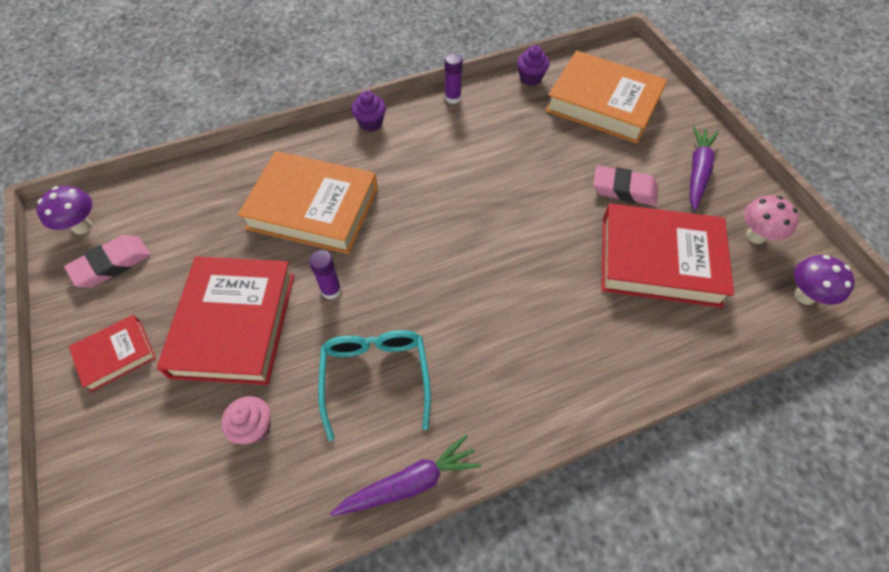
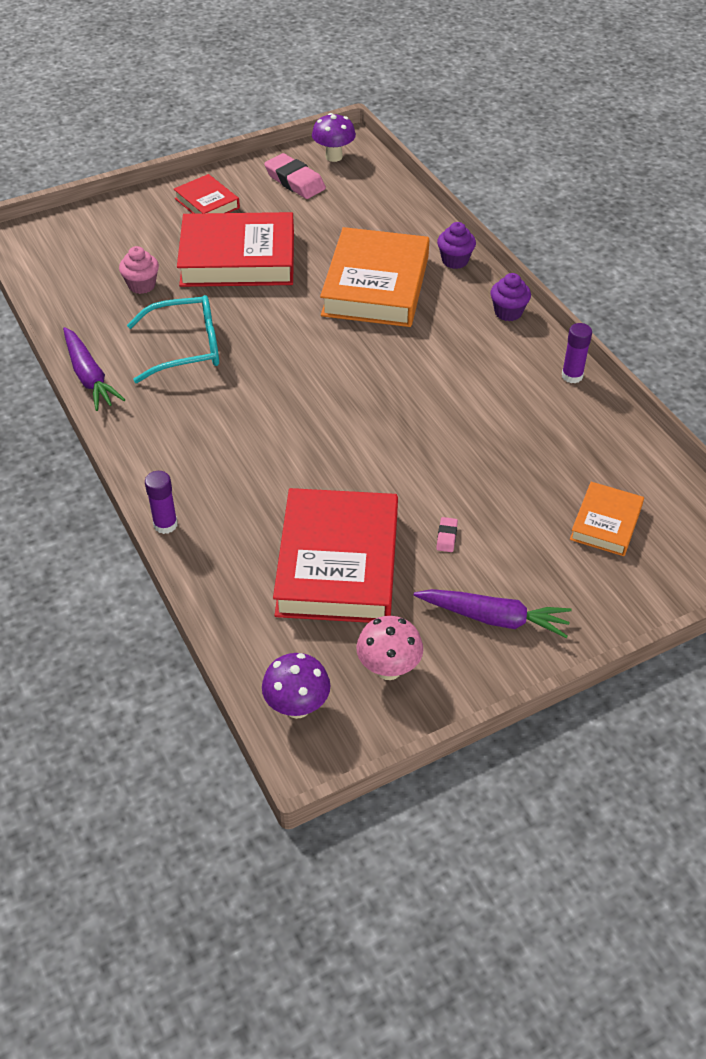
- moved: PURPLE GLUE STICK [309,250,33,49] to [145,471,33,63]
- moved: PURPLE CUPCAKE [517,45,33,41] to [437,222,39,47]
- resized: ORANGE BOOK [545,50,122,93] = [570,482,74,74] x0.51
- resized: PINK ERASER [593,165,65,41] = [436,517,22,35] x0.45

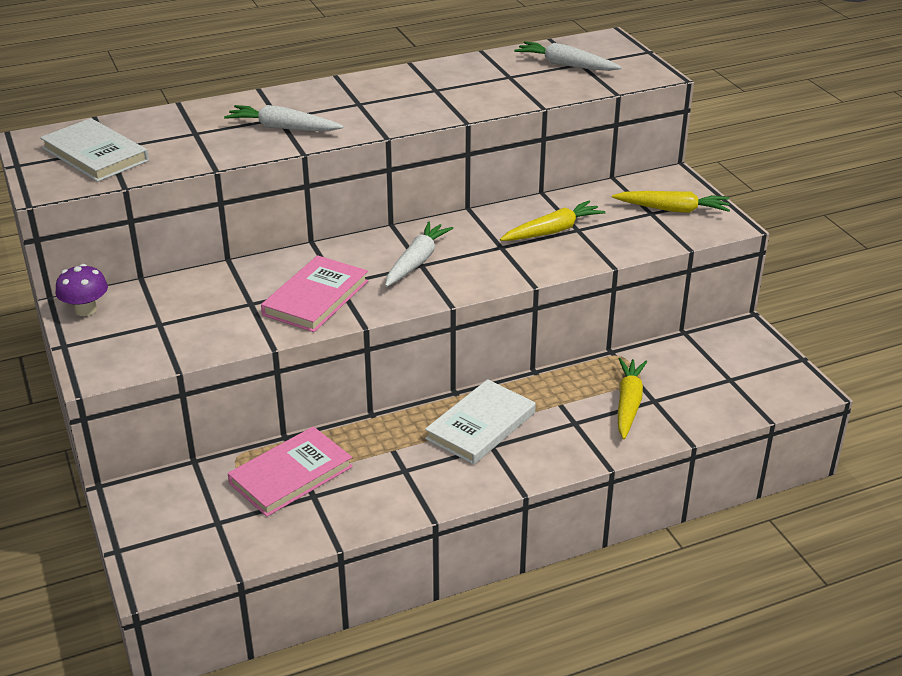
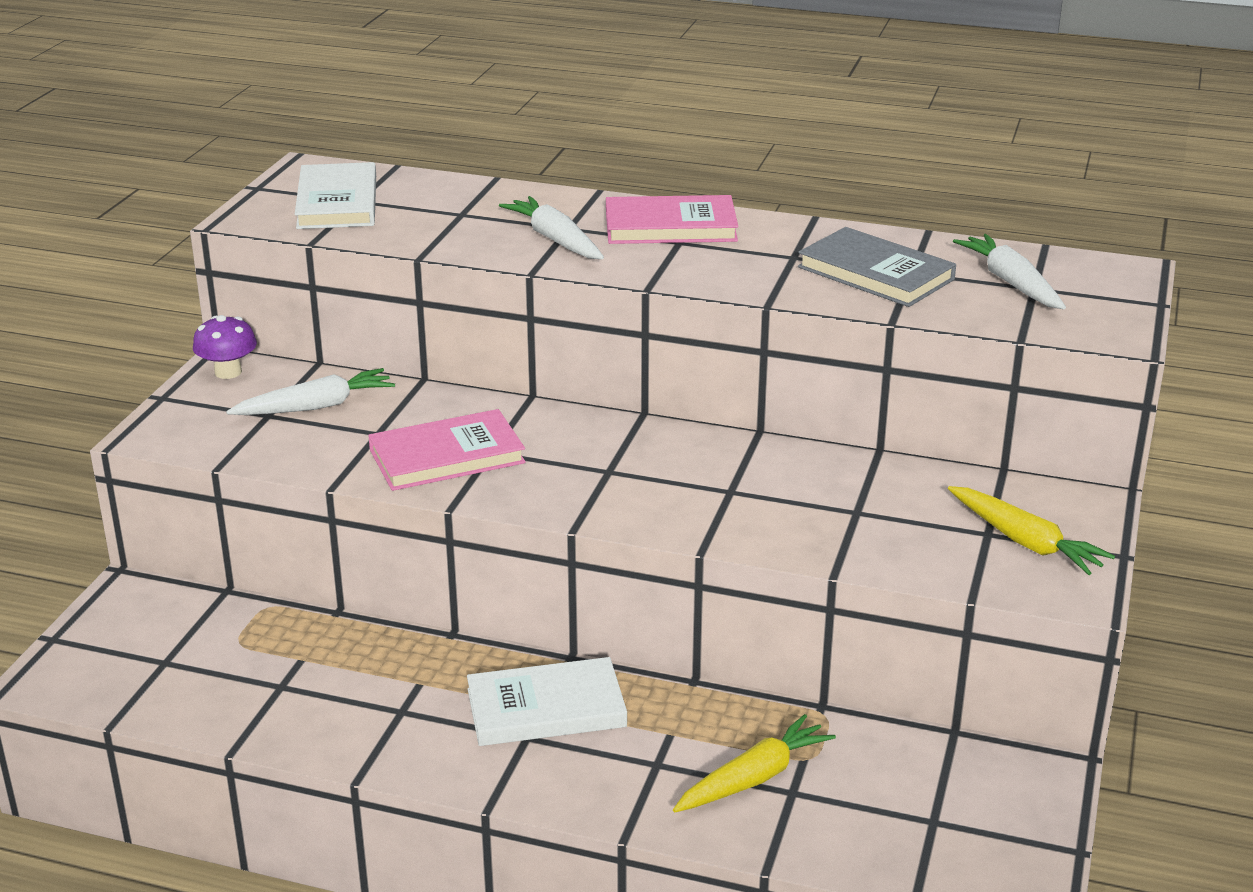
- moved: PINK BOOK [228,426,125,91] to [606,195,132,49]
- moved: WHITE CARROT [385,222,68,65] to [226,368,169,47]
- removed: YELLOW CARROT [500,200,106,41]
- added: GREY BOOK [798,227,158,80]

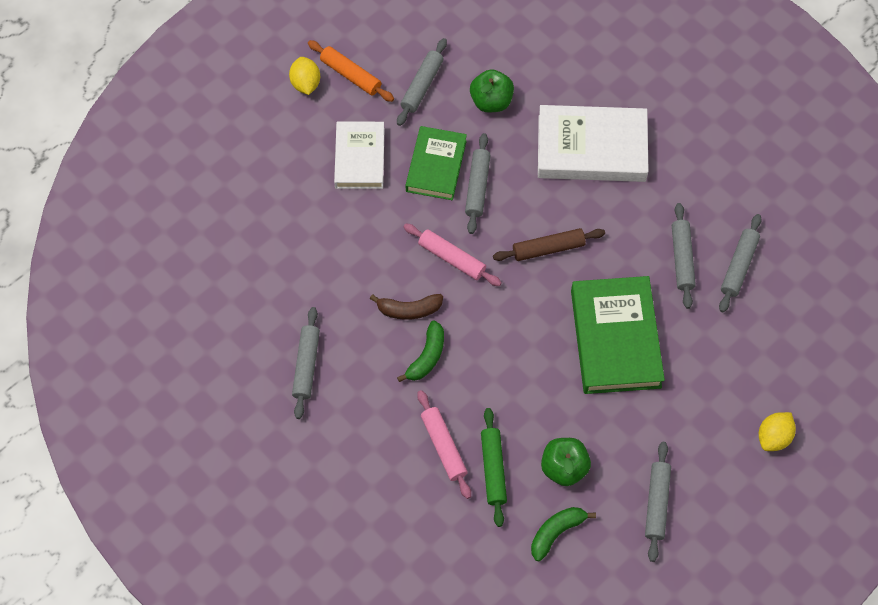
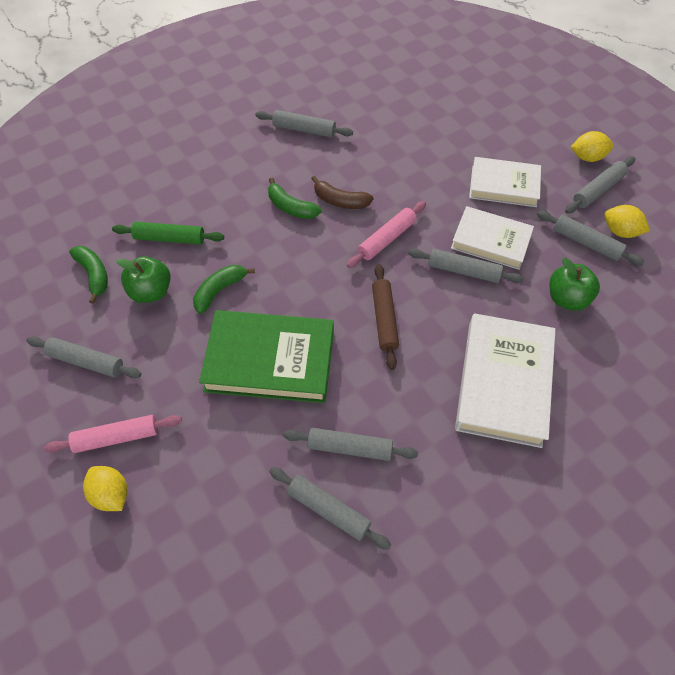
- recoloured: ORANGE ROLLING PIN [308,40,86,62] to GREY ROLLING PIN [565,156,70,58]
- turned: BROWN BANANA [370,294,73,26] = [311,176,62,33] 75 degrees counterclockwise
- recoloured: GREEN BOOK [406,126,61,74] to WHITE BOOK [451,206,83,64]
- moved: PINK ROLLING PIN [417,390,54,109] to [44,415,138,38]
- added: GREEN BANANA [193,265,62,49]
- added: YELLOW LEMON [604,205,46,33]

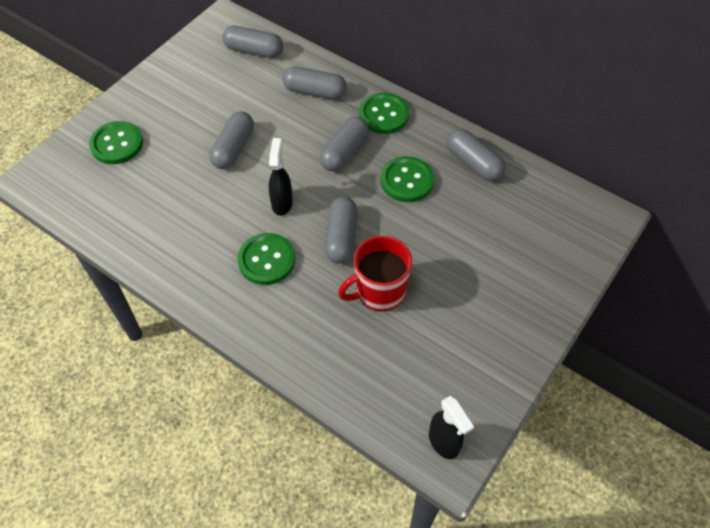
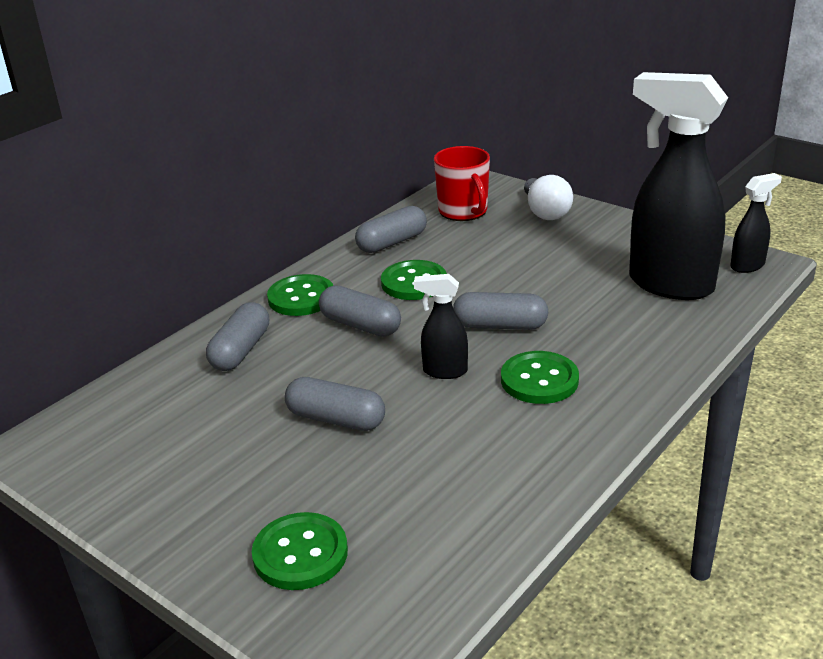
- removed: GREY CAPSULE [222,25,61,33]
- moved: RED MUG [338,236,74,75] to [434,146,56,75]
- added: WHITE LIGHT BULB [524,175,49,45]
- added: BLACK SPRAY BOTTLE [629,72,99,228]

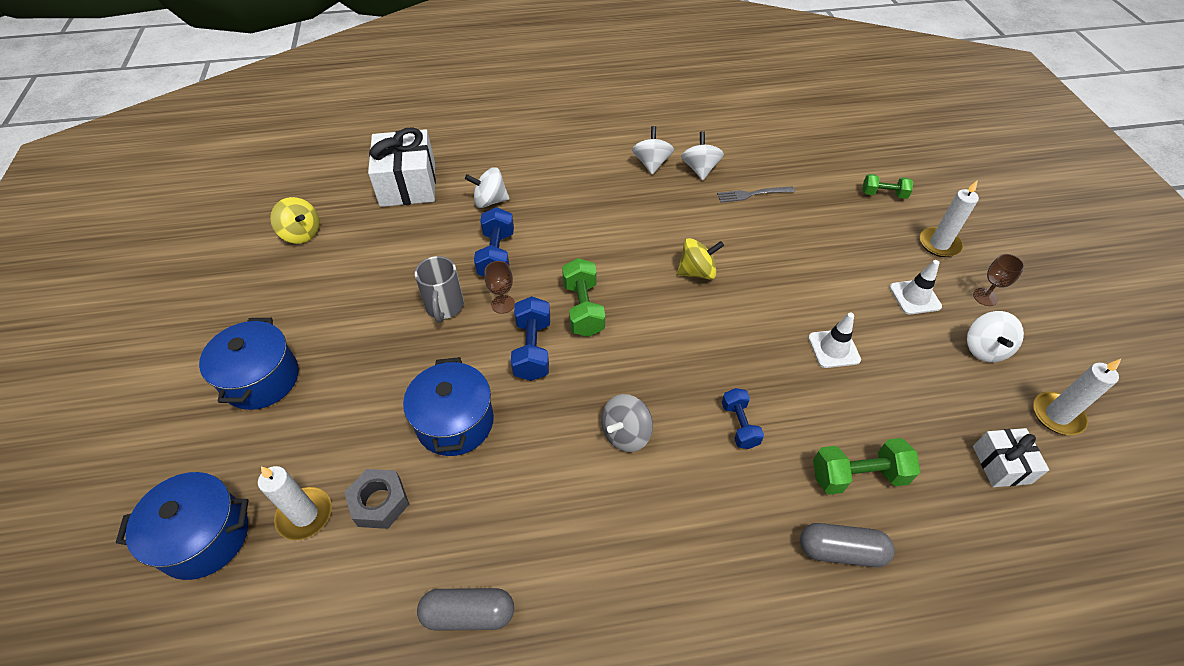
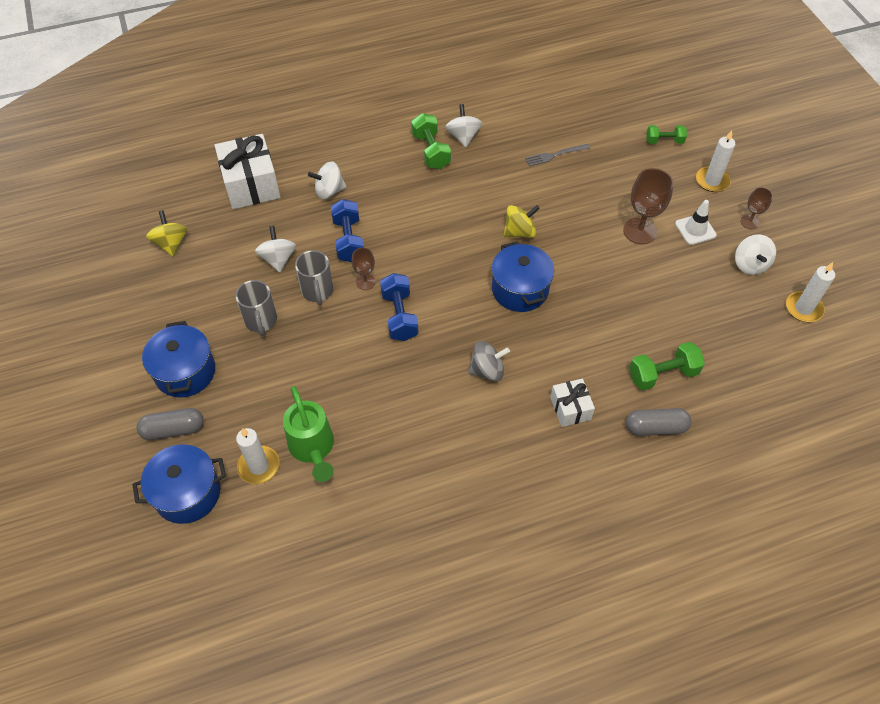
- turned: YELLOW SPINNING TOP [270,197,50,47] = [146,210,41,46] 135 degrees counterclockwise
- replaced: GREY NUT [344,469,65,60] to GREEN WATERING CAN [283,386,51,96]
- moved: BLUE POT [403,357,91,99] to [492,241,62,71]
- moved: GREY CAPSULE [417,588,97,43] to [137,408,67,32]
- moved: GREEN DUMBBELL [562,258,43,79] to [411,113,40,56]
- turned: GREY SPINNING TOP [601,394,52,58] = [468,341,42,40] 135 degrees counterclockwise
- moved: WHITE SPINNING TOP [681,131,43,49] to [255,226,41,47]
- removed: BLUE DUMBBELL [722,388,42,61]
- removed: WHITE TRAFFIC CONE [808,313,53,55]
- moved: WHITE GIFT [973,428,76,59] to [550,379,45,48]
- added: GREY MUG [235,280,42,56]
- added: BROWN GOBLET [623,168,51,76]

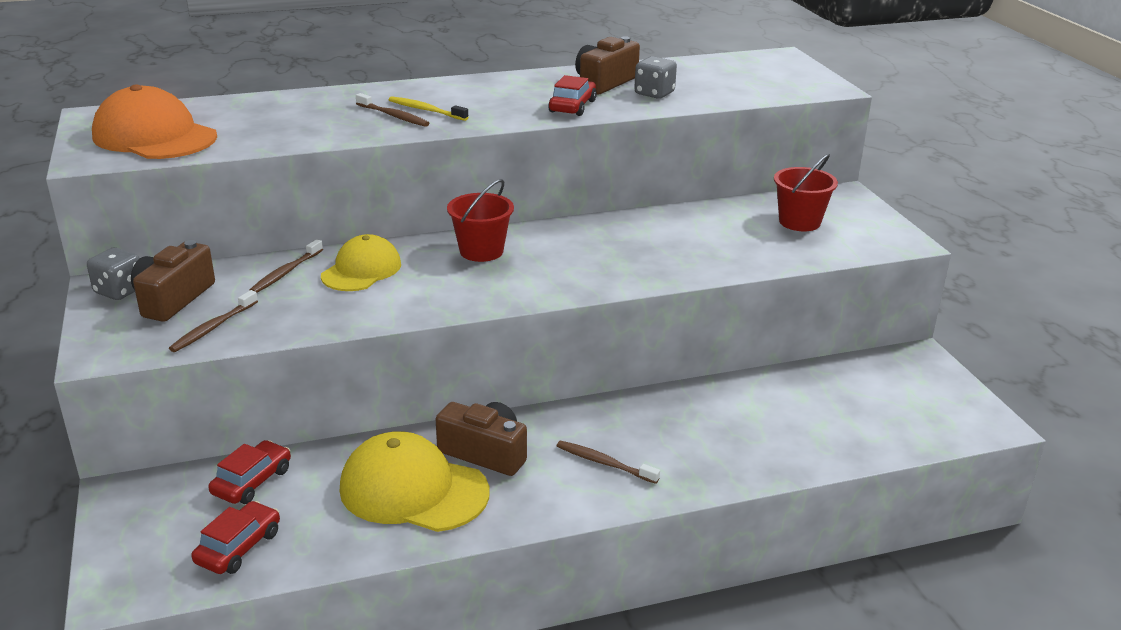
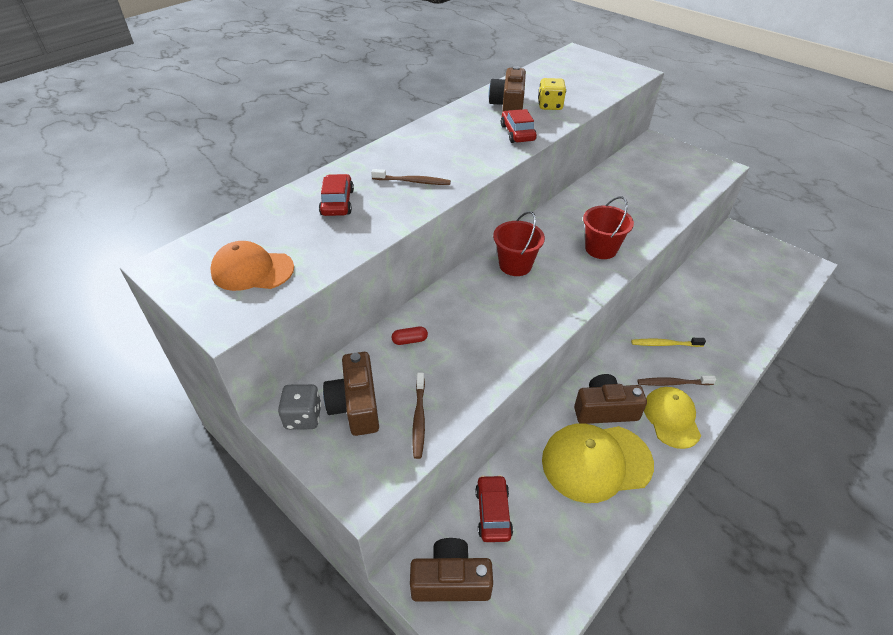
- resized: ORANGE CAP [92,84,125,75] = [211,241,83,50] x0.66
- moved: RED CAR [191,501,89,73] to [319,174,35,42]
- replaced: BROWN TOOTHBRUSH [250,239,73,54] to RED CAPSULE [392,326,36,19]
- moved: YELLOW CAP [321,234,80,57] to [644,387,57,62]
- moved: YELLOW TOOTHBRUSH [389,96,80,25] to [631,338,75,9]
- recoloured: GREY DICE [634,56,43,43] to YELLOW DICE [538,78,28,32]
- moved: RED BUCKET [774,154,64,77] to [583,196,51,63]
- added: BROWN CAMERA [410,538,83,64]

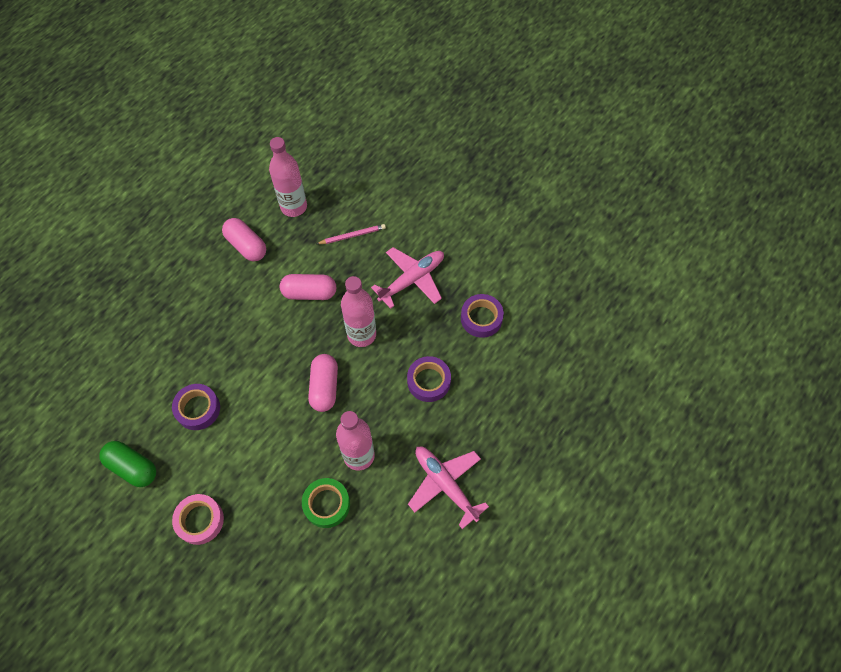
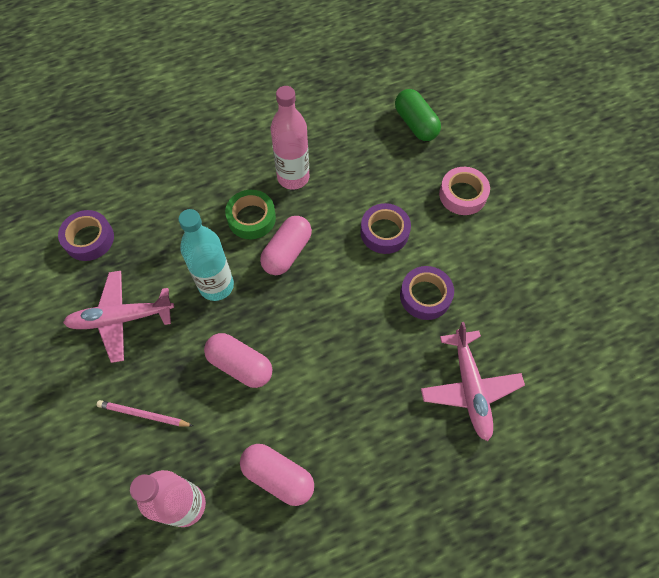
- moved: GREEN CAPSULE [99,441,57,46] to [395,89,46,52]
- turned: PINK CAPSULE [222,218,44,43] = [240,444,74,62] 45 degrees counterclockwise
- moved: GREEN TAPE [302,478,48,50] to [225,190,51,49]
- recoloured: PINK BOTTLE [341,276,35,71] to TURQUOISE BOTTLE [178,209,56,92]
- moved: PURPLE TAPE [407,356,44,46] to [360,203,51,51]
- moved: PINK PLANE [408,446,81,83] to [421,322,104,119]

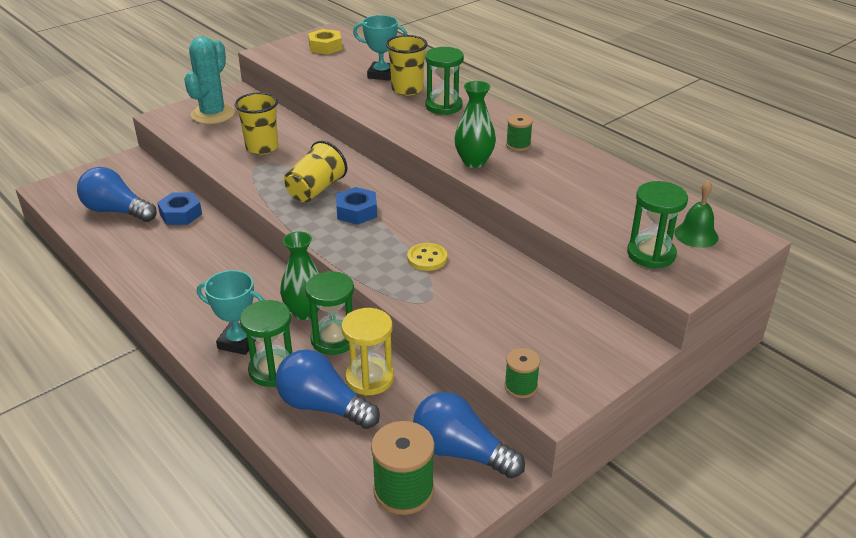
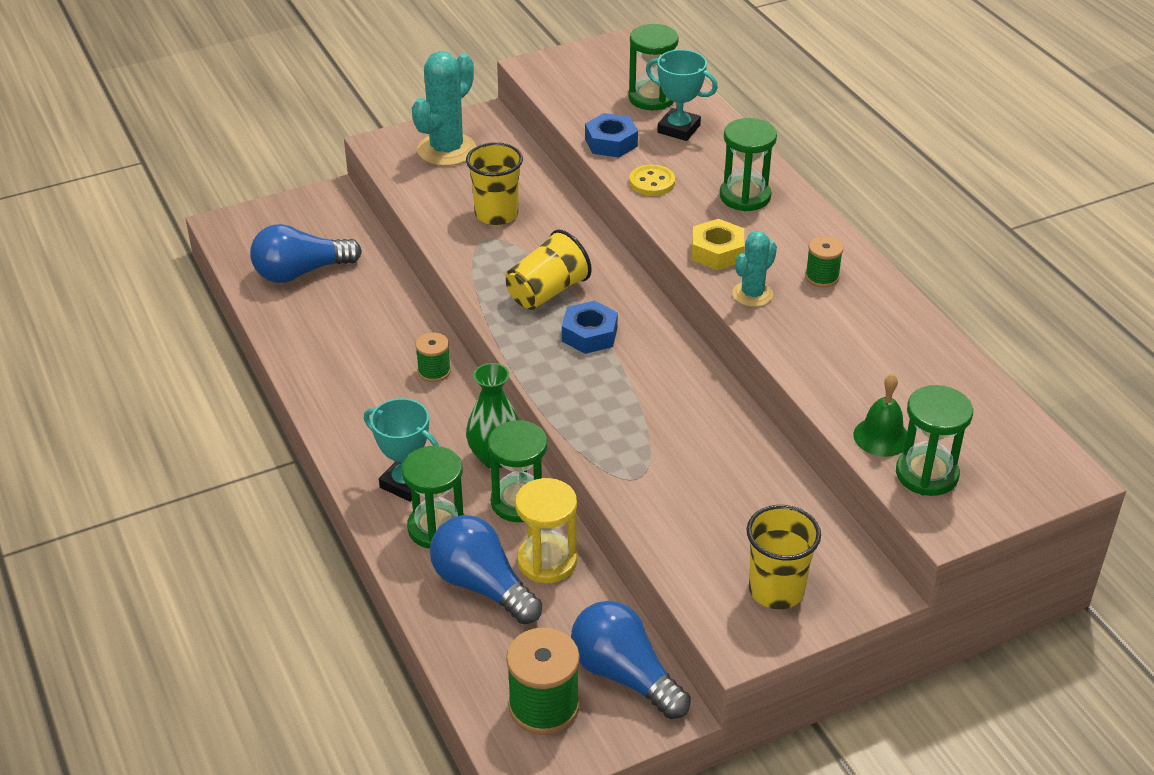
- turned: BLUE LIGHT BULB [77,167,80,55] = [250,224,112,59] 60 degrees counterclockwise
- moved: BLUE NUT [157,192,45,33] to [585,113,53,44]
- moved: YELLOW NUT [308,29,34,26] to [692,219,53,51]
- moved: YELLOW CUP [386,35,42,61] to [747,505,74,104]
- moved: YELLOW BUTTON [407,243,40,28] to [629,164,46,32]
- replaced: GREEN VASE [455,81,41,87] to TURQUOISE CACTUS [732,231,45,76]
- moved: GREEN SPOOL [504,348,36,50] to [415,332,36,50]
- moved: GREEN BELL [674,180,44,68] to [853,374,54,83]
- added: GREEN HOURGLASS [628,24,51,86]

